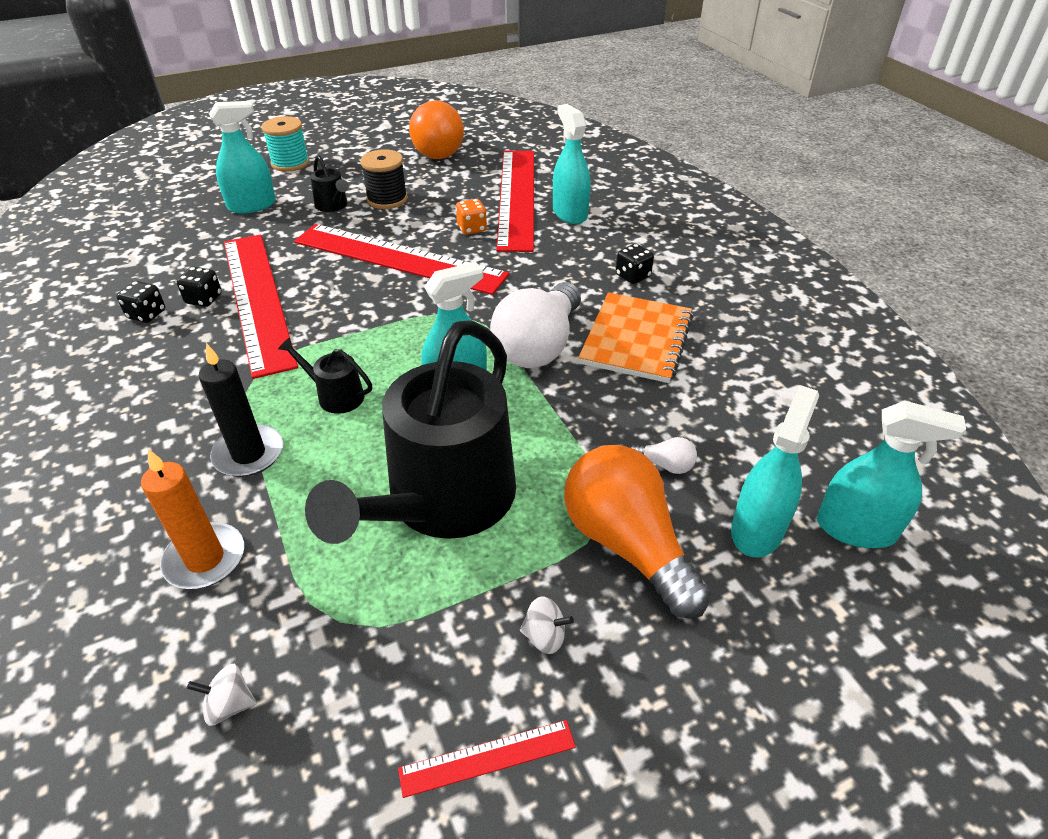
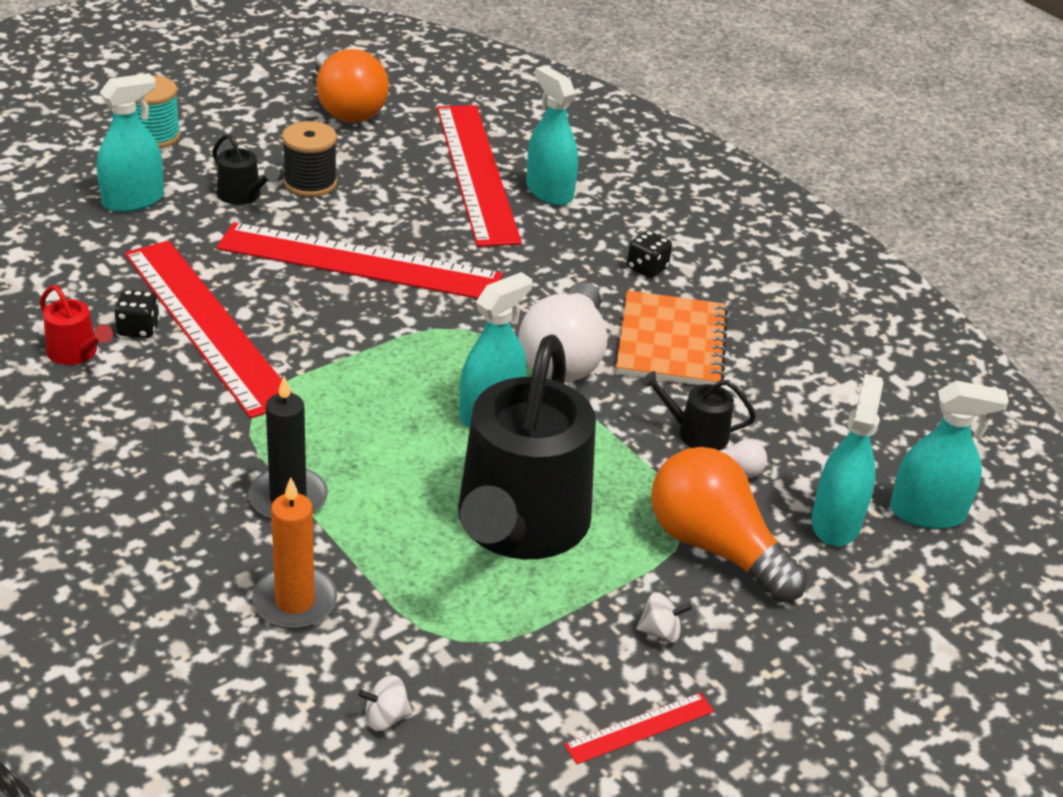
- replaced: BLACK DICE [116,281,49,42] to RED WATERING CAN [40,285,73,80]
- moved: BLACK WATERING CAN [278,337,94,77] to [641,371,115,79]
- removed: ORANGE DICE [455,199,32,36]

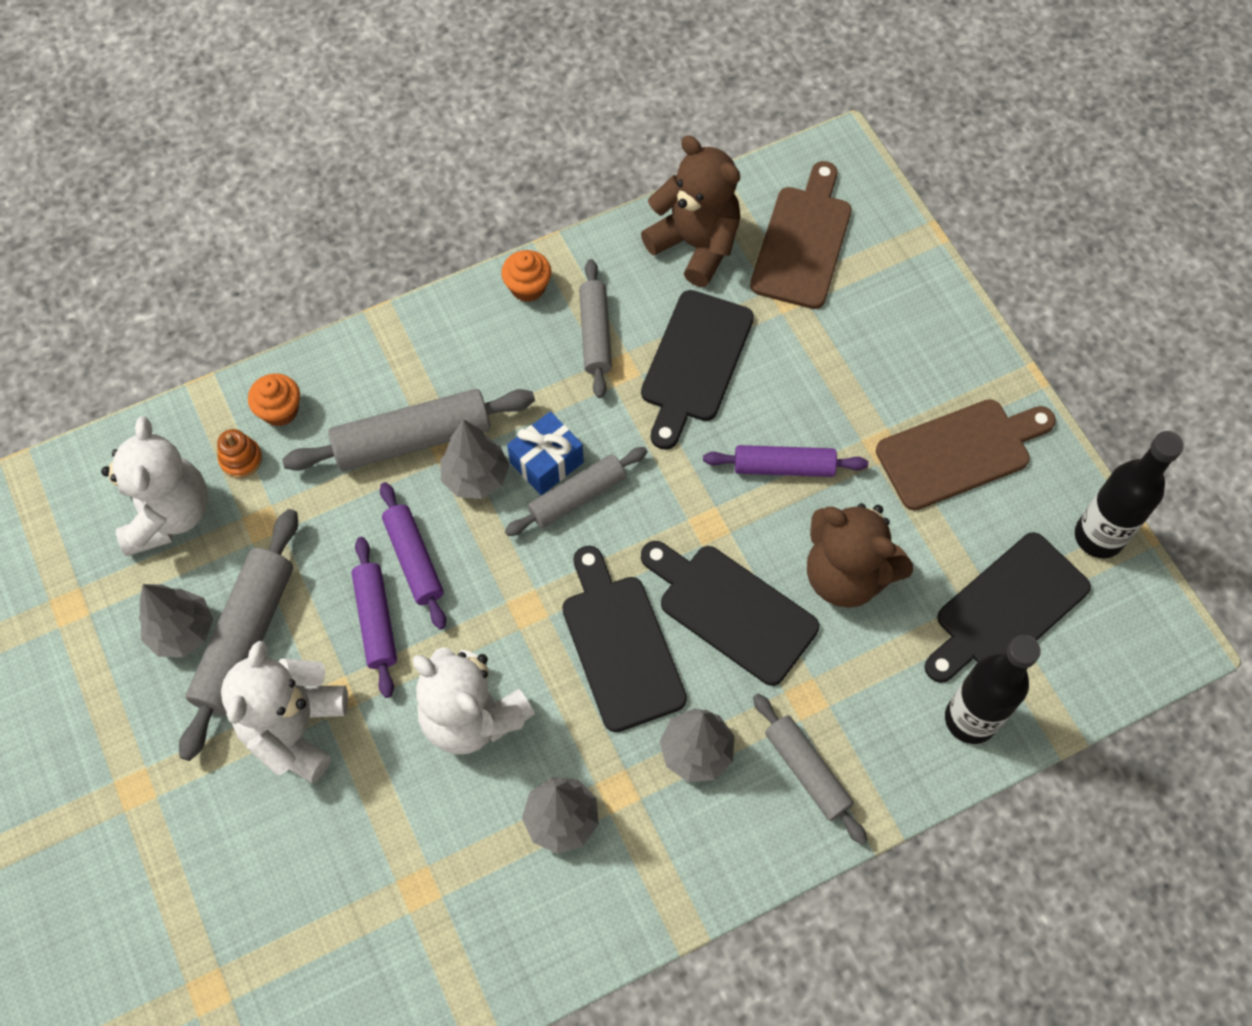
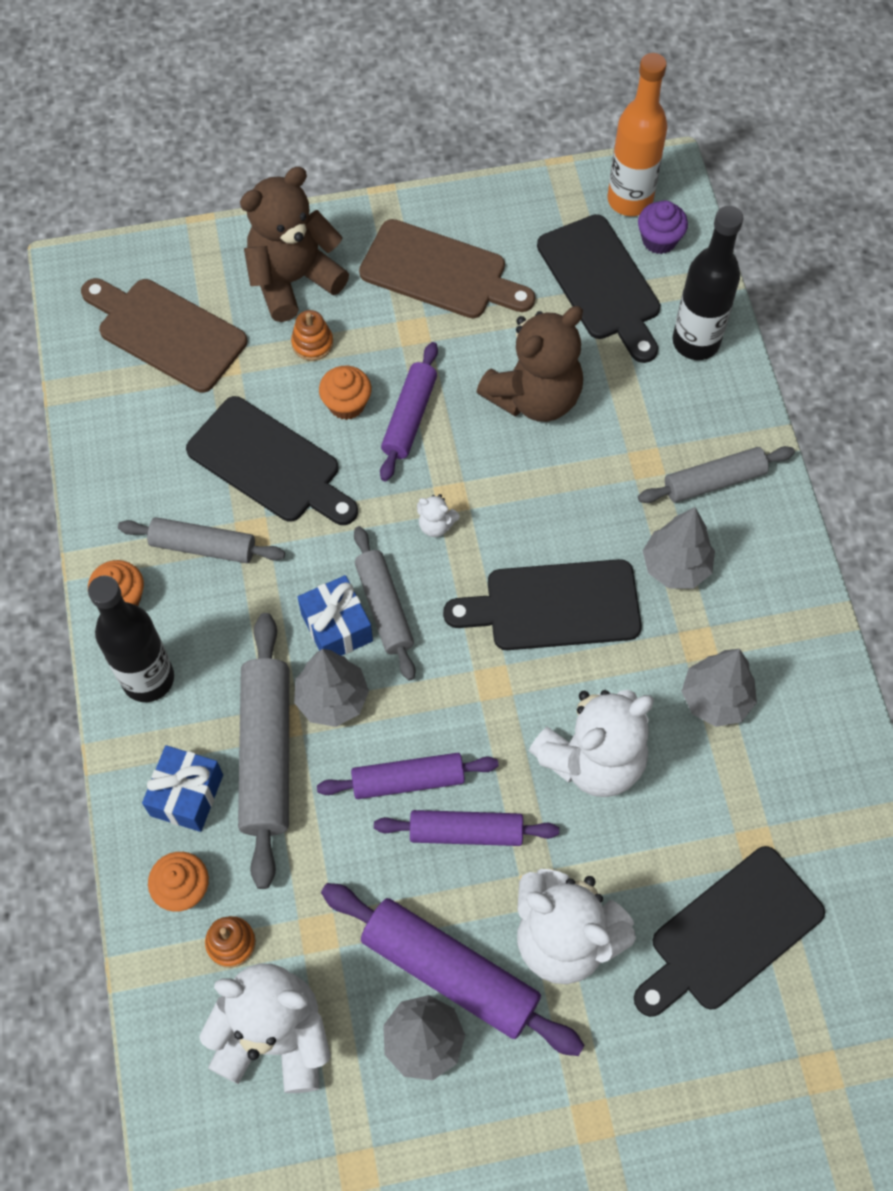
- recoloured: GREY ROLLING PIN [179,509,119,252] to PURPLE ROLLING PIN [321,883,264,173]
- moved: BROWN TEDDY BEAR [641,136,100,151] to [240,167,109,155]
- moved: BLACK CUTTING BOARD [641,541,178,145] to [634,846,191,171]
- turned: BROWN CUTTING BOARD [876,399,180,111] = [359,219,176,99] 120 degrees clockwise
- moved: BLACK BOTTLE [1075,431,109,127] to [88,576,86,126]
- added: BLUE GIFT [142,745,81,87]
- added: ORANGE STACKING TOY [291,310,42,51]
- added: ORANGE CUPCAKE [319,366,52,54]
- added: WHITE TEDDY BEAR [417,494,43,43]
- added: ORANGE BOTTLE [607,53,61,163]
- added: PURPLE CUPCAKE [638,200,50,54]

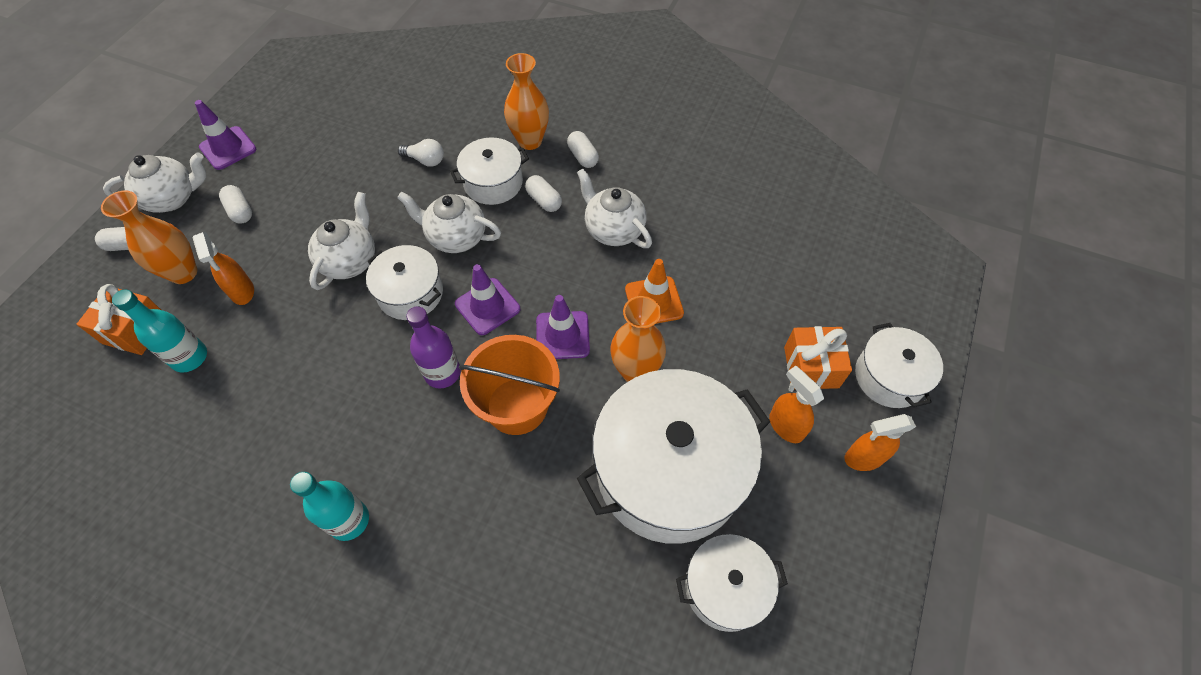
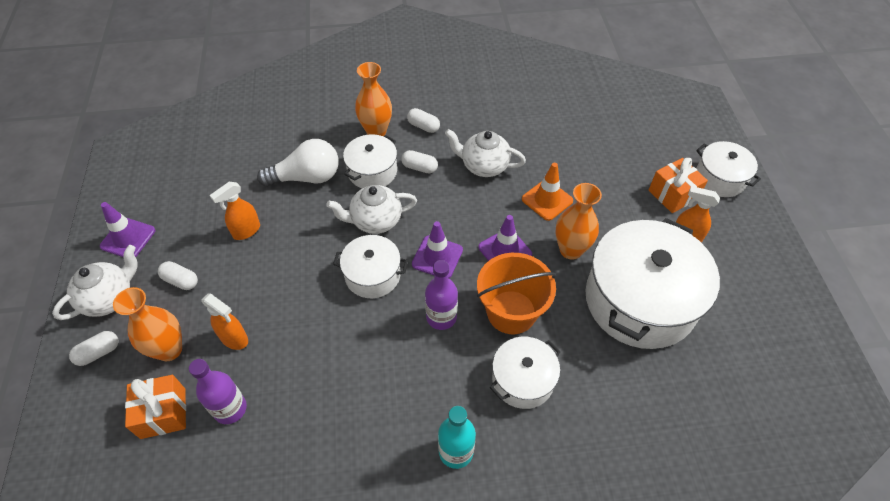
- recoloured: TURQUOISE BOTTLE [112,289,95,84] to PURPLE BOTTLE [189,359,58,65]
- removed: WHITE TEAPOT [308,192,67,98]
- resized: WHITE LIGHT BULB [398,139,46,28] = [257,139,82,48] x1.90
- moved: WHITE POT [676,534,112,98] to [490,337,70,72]
- moved: ORANGE SPRAY BOTTLE [844,414,72,57] to [210,182,50,58]

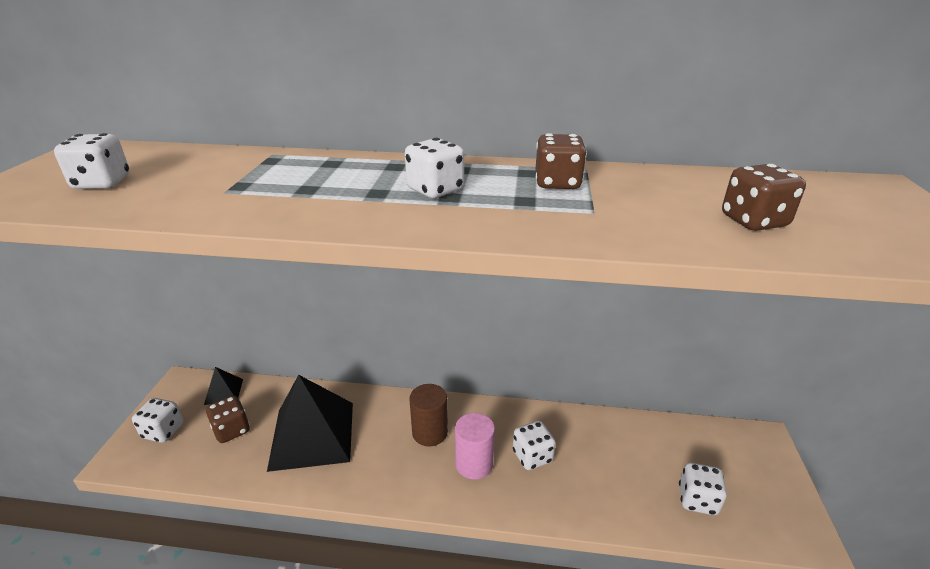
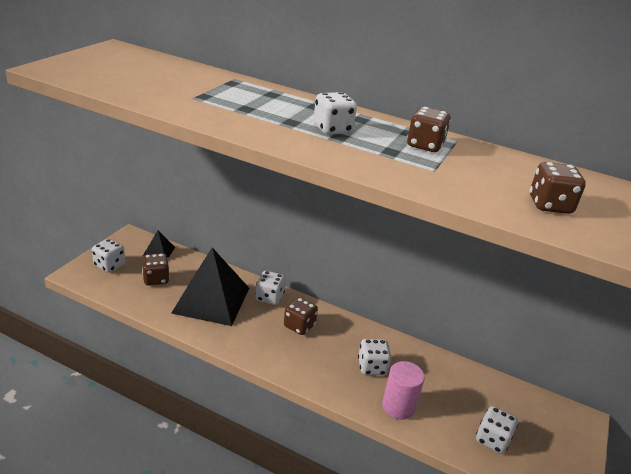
- moved: WHITE DICE [54,133,75,56] to [255,271,30,34]
- replaced: BROWN CYLINDER [409,384,39,62] to BROWN DICE [284,297,34,38]
- moved: PINK CYLINDER [455,413,40,67] to [382,361,43,59]

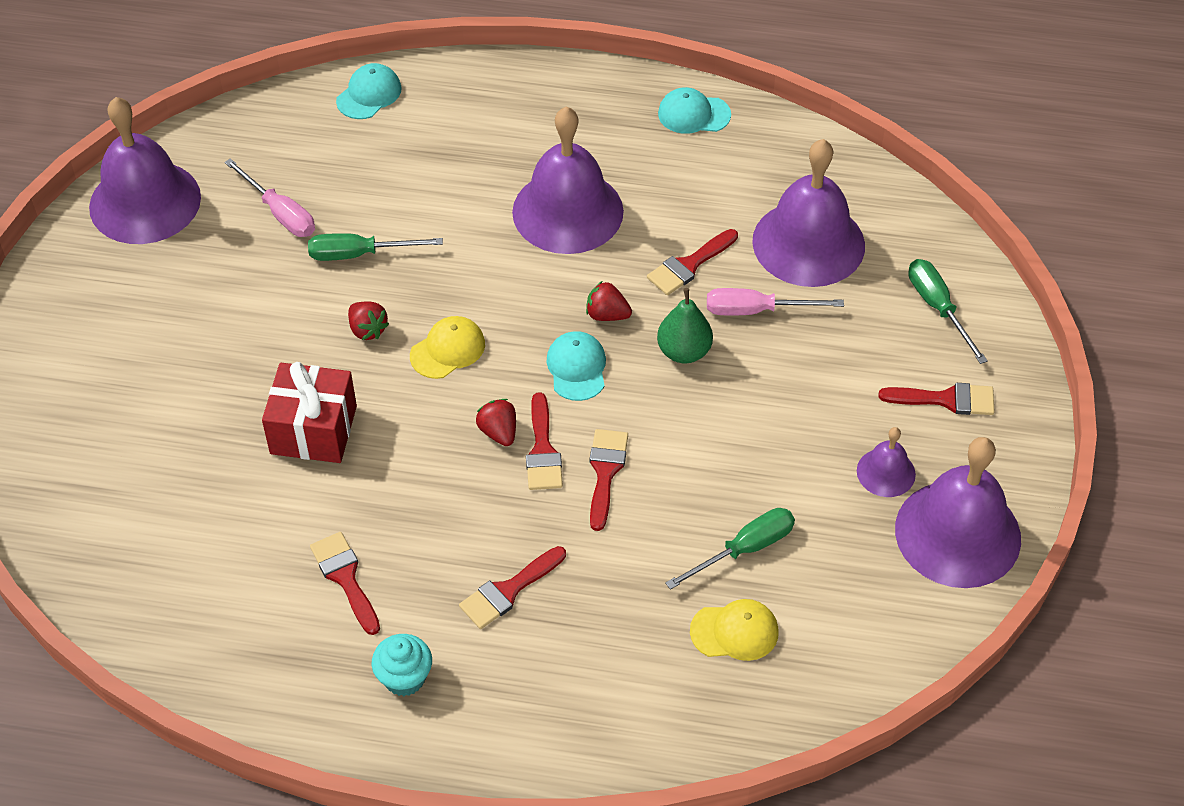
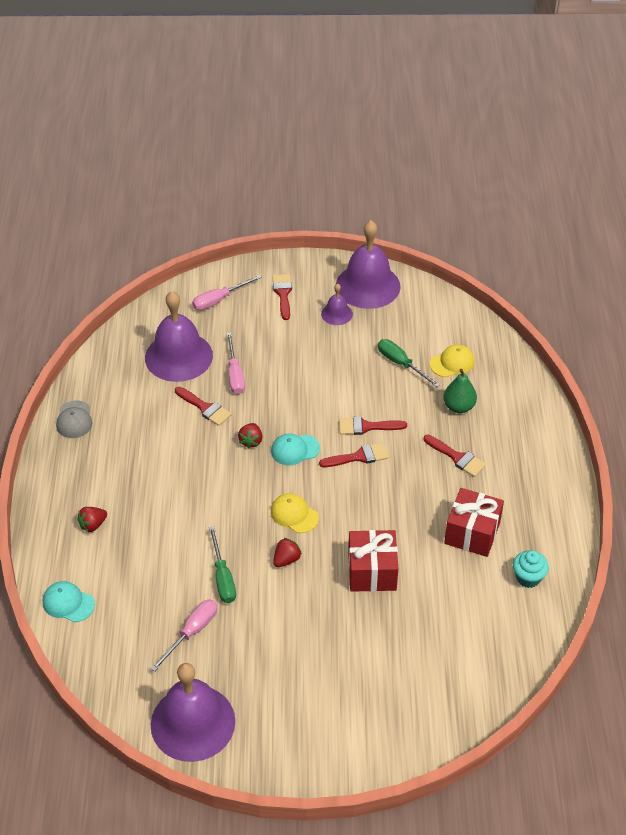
- replaced: RED BRUSH [310,532,70,103] to RED GIFT [444,488,60,69]
- moved: TURQUOISE CUPCAKE [372,634,60,62] to [513,550,36,38]
- moved: RED STRAWBERRY [476,399,40,47] to [77,507,30,25]
- removed: PURPLE BELL [512,107,112,147]
- moved: GREEN PEAR [657,288,56,75] to [443,369,34,44]
- recoloured: TURQUOISE CAP [658,87,73,47] to GREY CAP [56,400,36,38]
- turned: YELLOW CAP [690,599,89,62] = [430,344,45,33] 75 degrees clockwise
- recoloured: GREEN SCREWDRIVER [908,259,80,105] to PINK SCREWDRIVER [192,275,69,35]

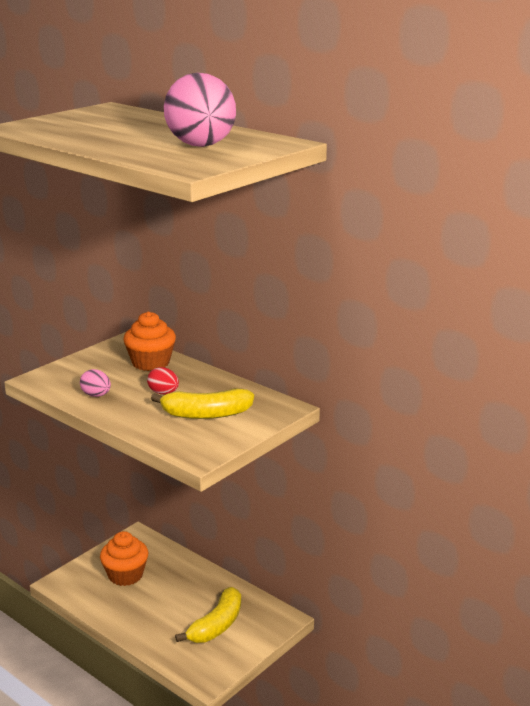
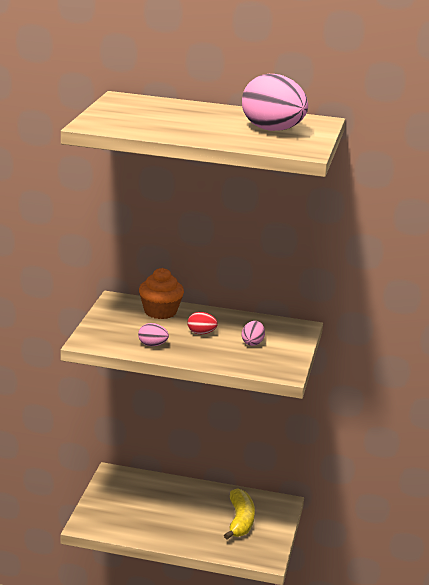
- removed: ORANGE CUPCAKE [100,531,48,55]
- replaced: YELLOW BANANA [151,388,103,31] to PINK EGG [242,321,23,25]

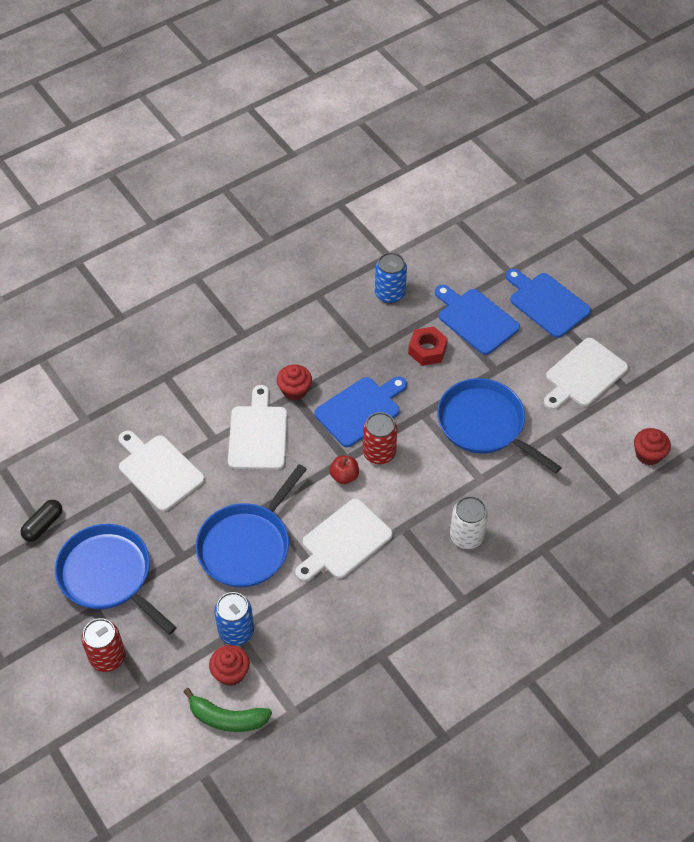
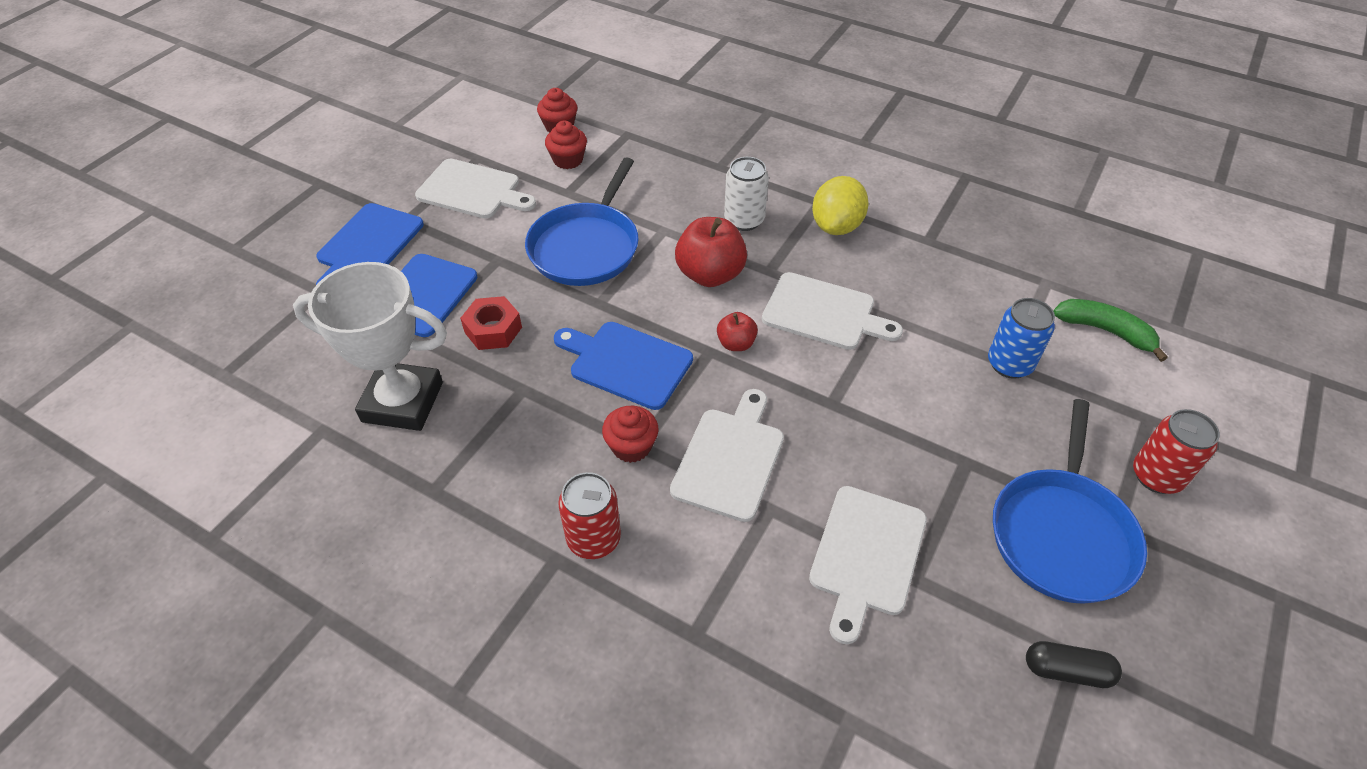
- turned: GREEN BANANA [184,688,88,44] = [1053,299,115,63] 45 degrees counterclockwise
- removed: BLUE PAN [196,464,111,123]
- moved: RED CUPCAKE [209,645,41,41] to [545,120,42,49]
- turned: WHITE CUTTING BOARD [228,385,59,85] = [670,389,114,133] 135 degrees clockwise
- moved: RED CAN [363,412,34,52] to [558,472,63,87]
- replaced: BLUE CAN [375,252,32,52] to WHITE TROPHY [293,262,154,169]
- added: RED APPLE [675,217,72,70]
- added: YELLOW LEMON [812,176,57,59]

